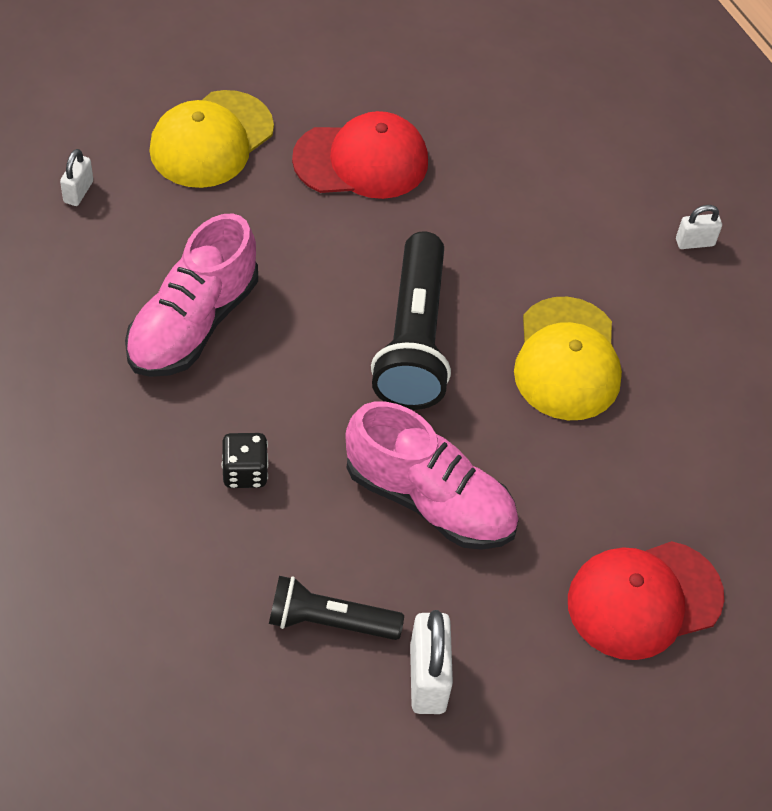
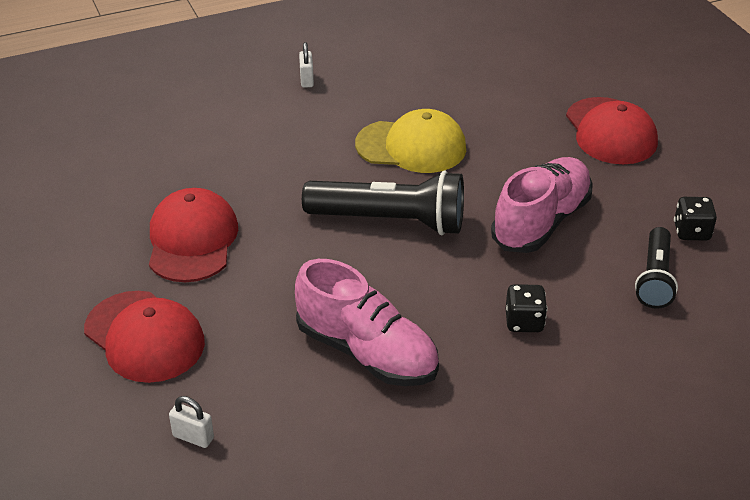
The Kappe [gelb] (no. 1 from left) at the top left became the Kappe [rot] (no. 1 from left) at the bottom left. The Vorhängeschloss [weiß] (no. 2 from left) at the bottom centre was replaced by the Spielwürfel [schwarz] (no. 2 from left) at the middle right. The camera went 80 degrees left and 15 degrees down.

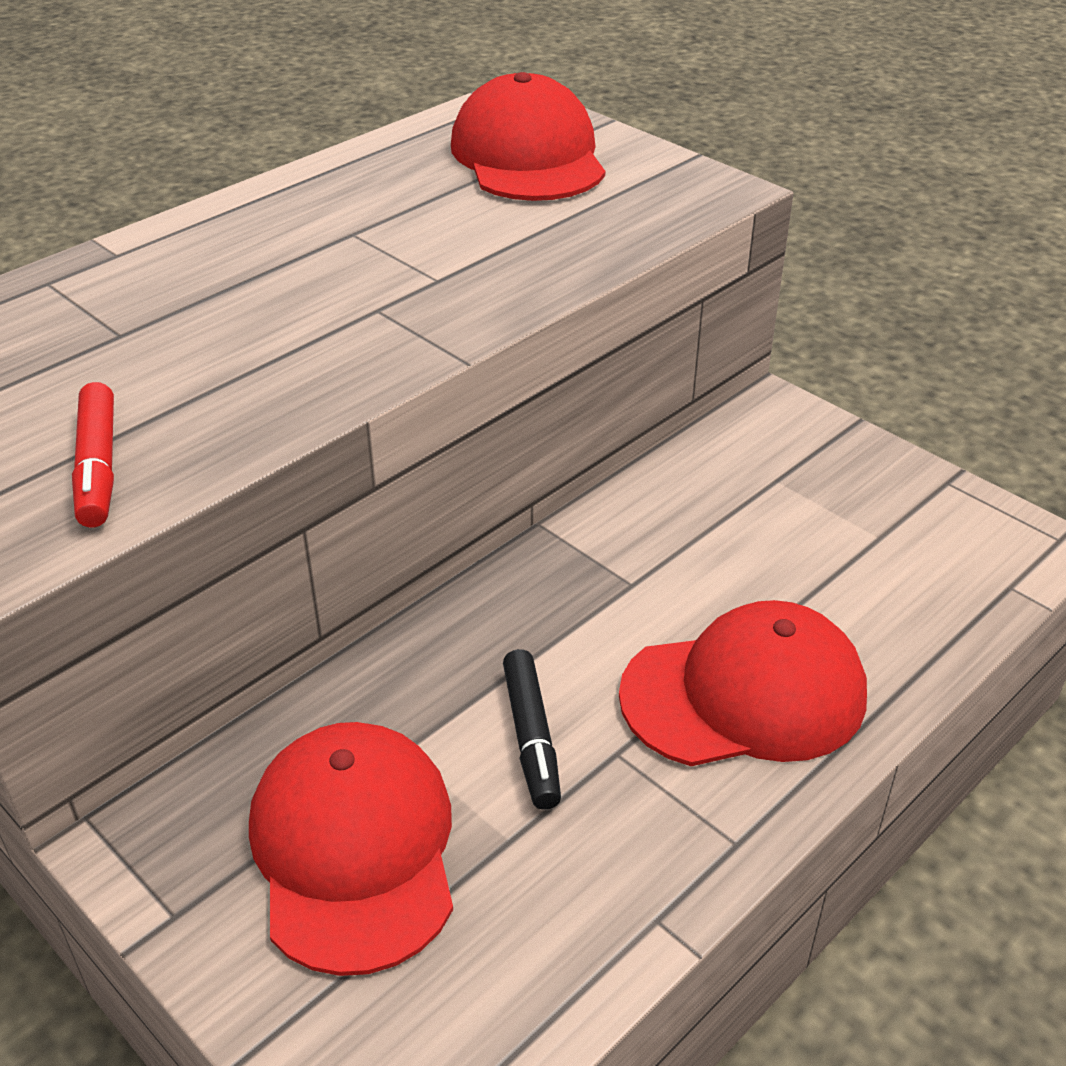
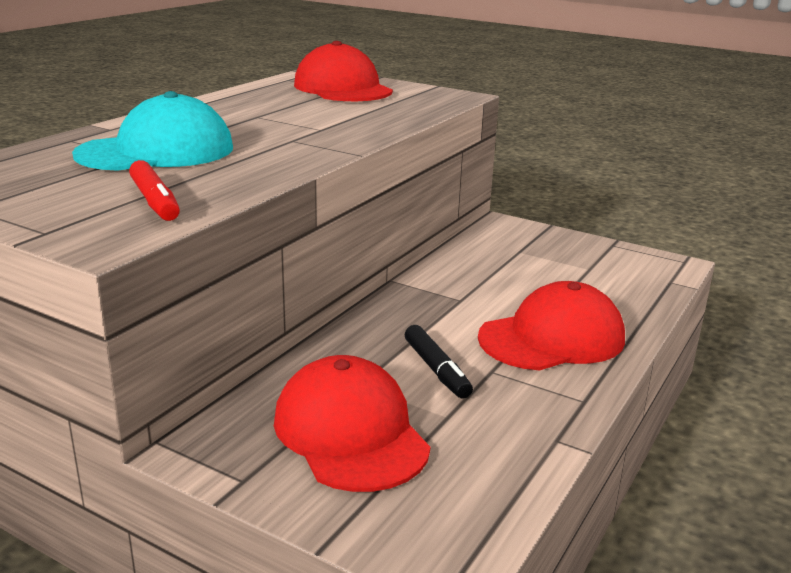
The Kappe [türkis] at the top left appeared. The camera went 15 degrees left and 15 degrees down.

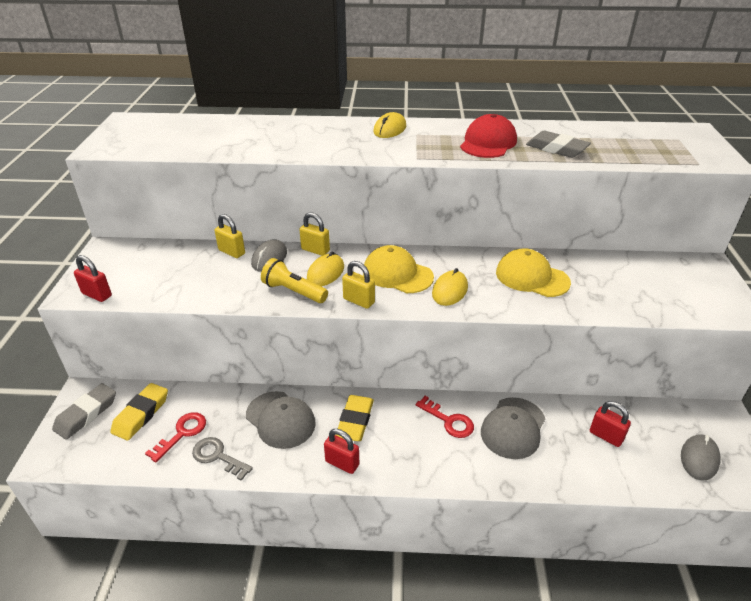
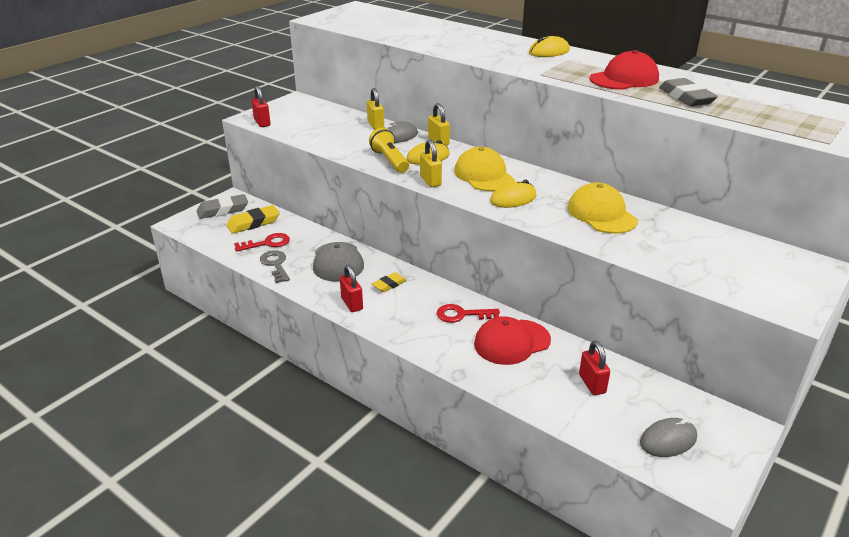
The Radiergummi [gelb] (no. 2 from left) at the bottom centre changed to 0.62 times the size. The Schlüssel [rot] (no. 2 from left) at the bottom centre turned 105 degrees clockwise. The Kappe [grau] (no. 2 from left) at the bottom right became the Kappe [rot] (no. 1 from left) at the centre. The camera went 35 degrees right and 5 degrees down.

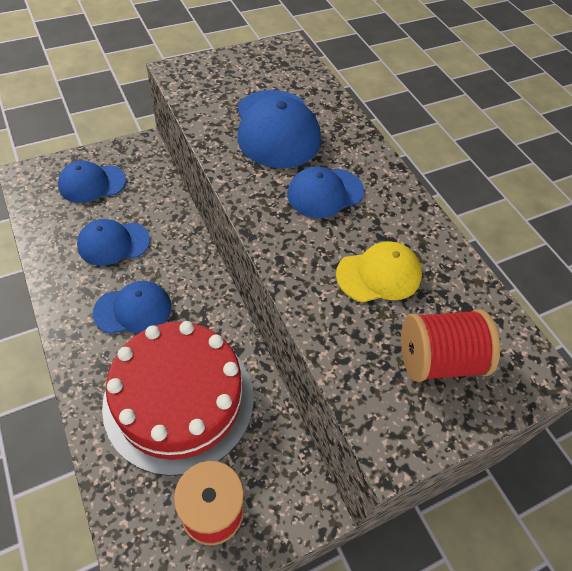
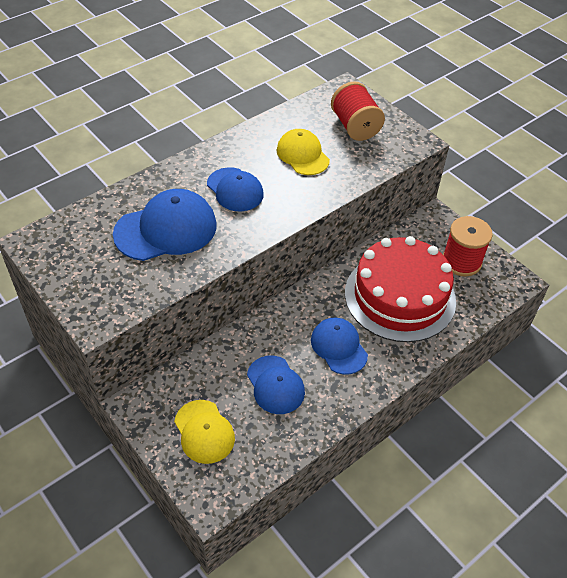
The Kappe [blau] (no. 1 from left) at the top left became the Kappe [gelb] (no. 1 from left) at the bottom centre. The camera went 100 degrees left and 5 degrees down.

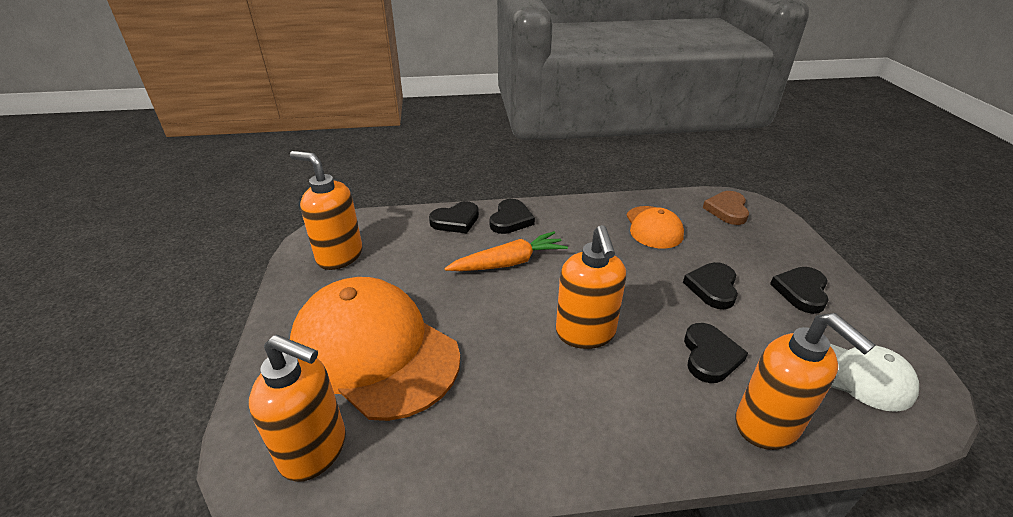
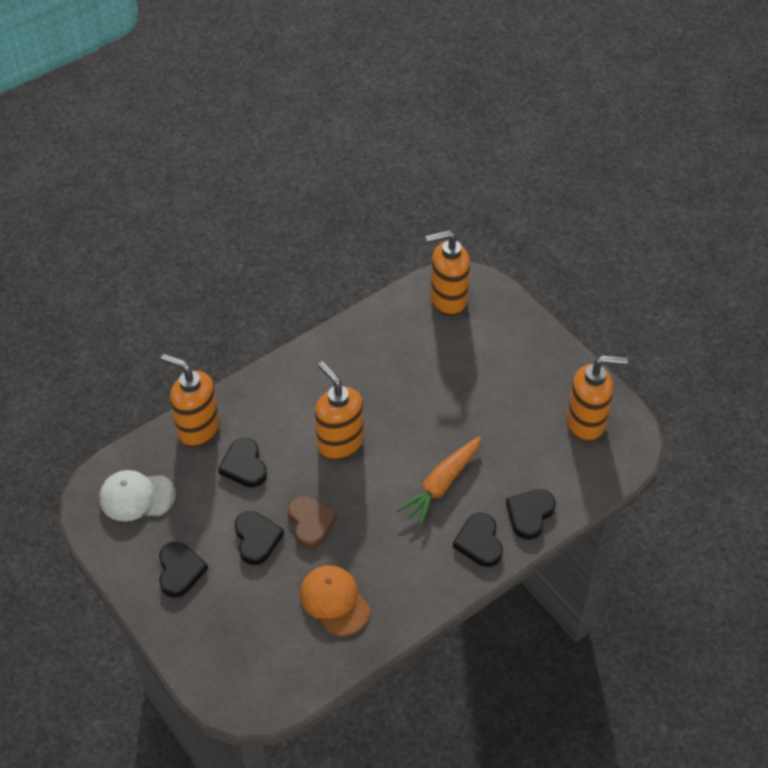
The Herz [braun] moved from the middle right to the bottom centre. The Kappe [orange] (no. 1 from left) at the bottom centre disappeared. The camera went 150 degrees right and 15 degrees up.

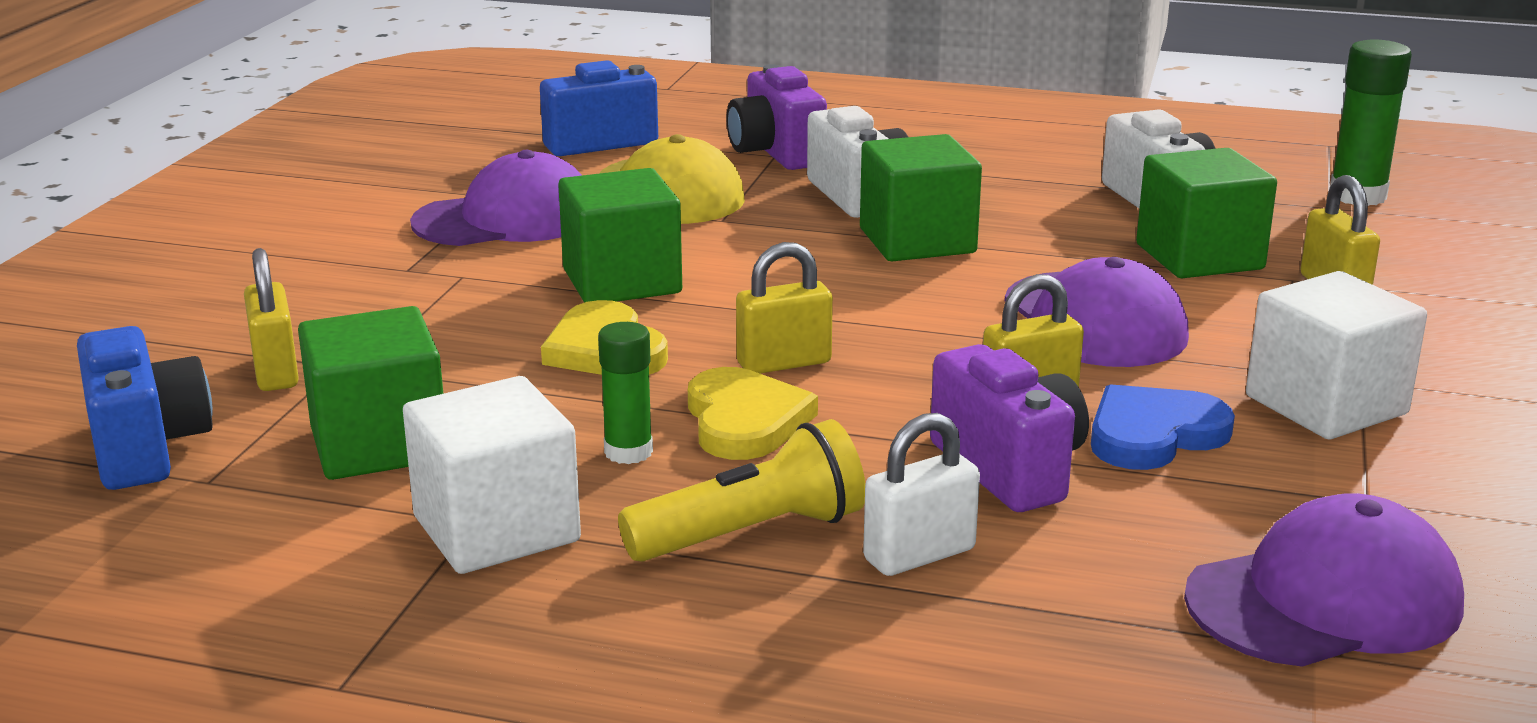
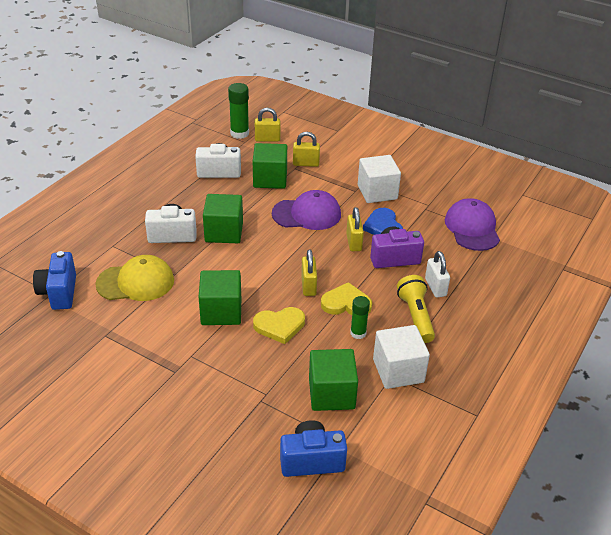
The Kamera [lila] (no. 1 from left) at the top centre disappeared. The Kappe [lila] (no. 1 from left) at the top left disappeared. The Vorhängeschloss [gelb] (no. 1 from left) moved from the middle left to the top centre. The camera went 75 degrees left and 15 degrees up.

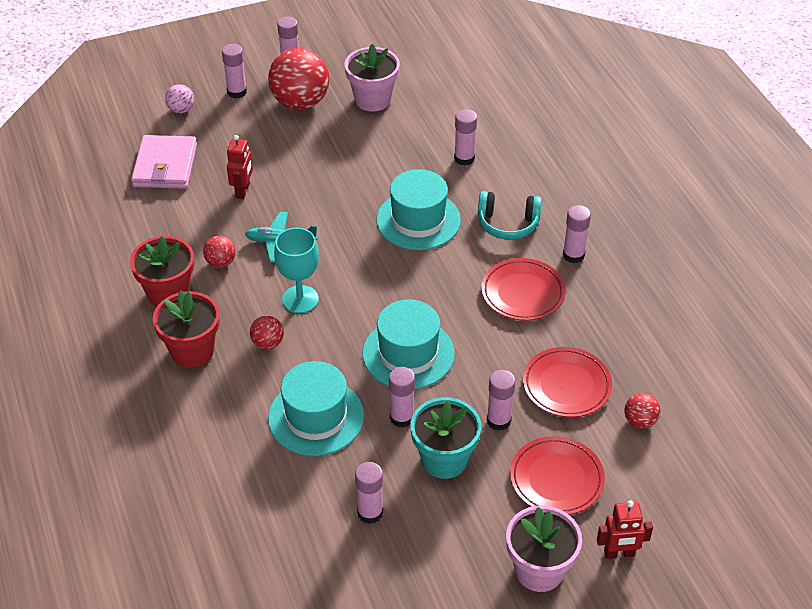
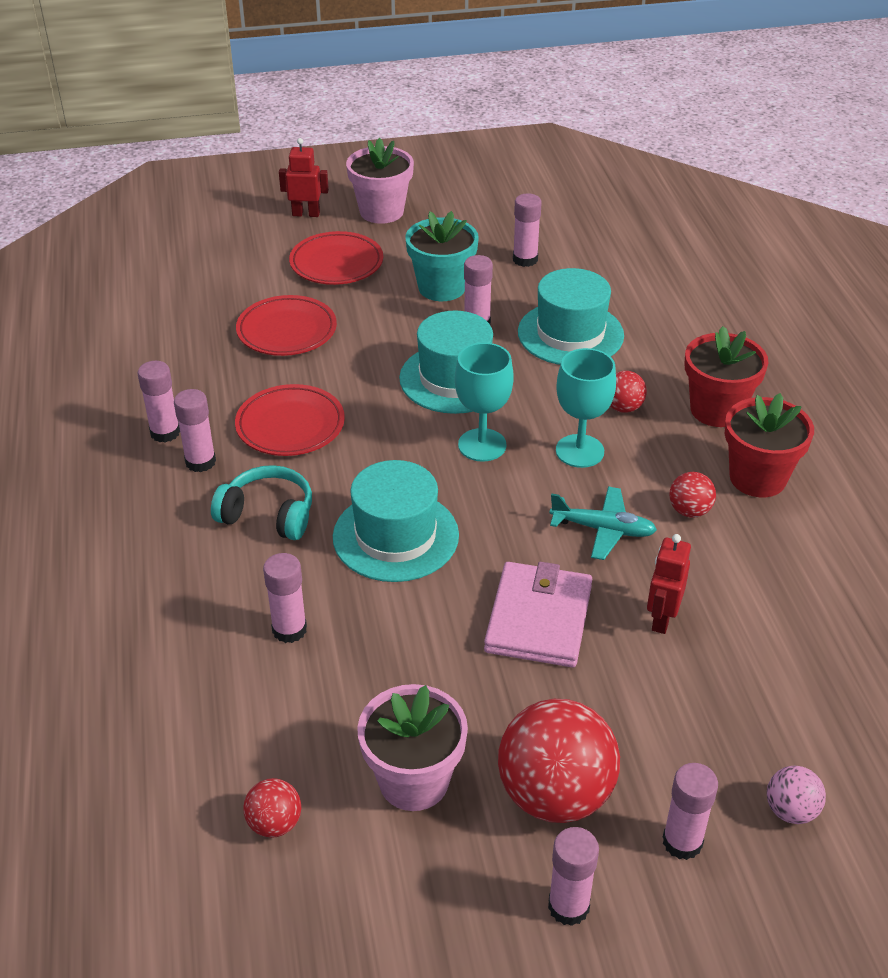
The Geldbörse [rosa] moved from the top left to the centre. The Klebestift [rosa] (no. 6 from left in the first image) moved from the centre to the middle left. The Ball [rot] (no. 4 from left in the first image) moved from the bottom right to the bottom left. The Kelch [türkis] (no. 1 from left) at the centre appeared. The camera went 170 degrees left and 5 degrees down.

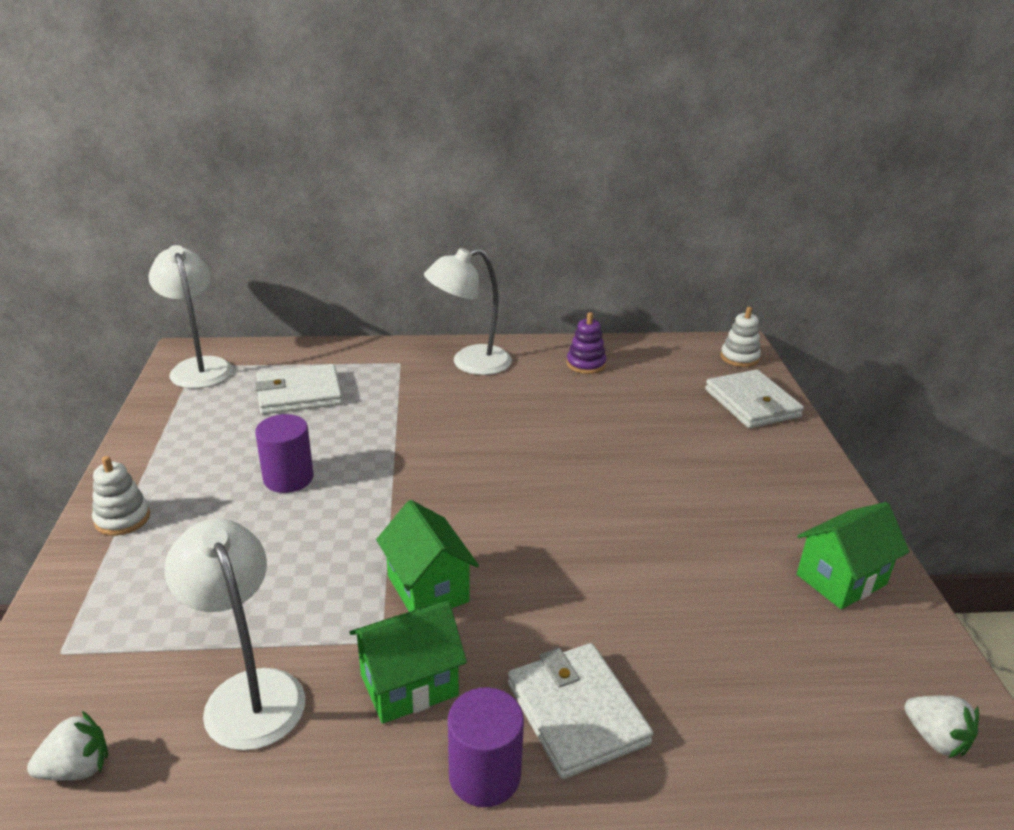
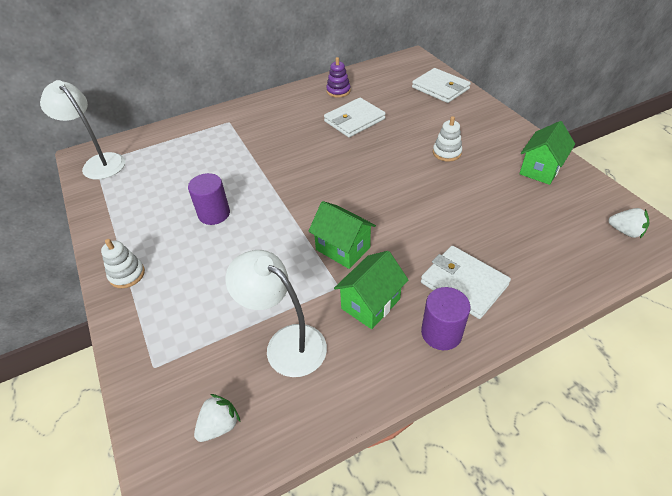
The Lampe [weiß] (no. 3 from left) at the centre disappeared. The Stapelspielzeug [weiß] (no. 2 from left) moved from the middle right to the top centre. The Geldbörse [weiß] (no. 1 from left) moved from the middle left to the top centre. The camera went 20 degrees left and 15 degrees up.

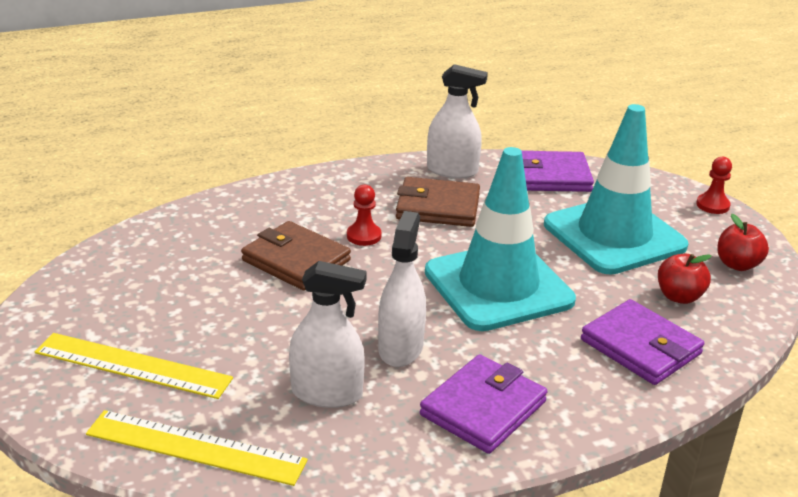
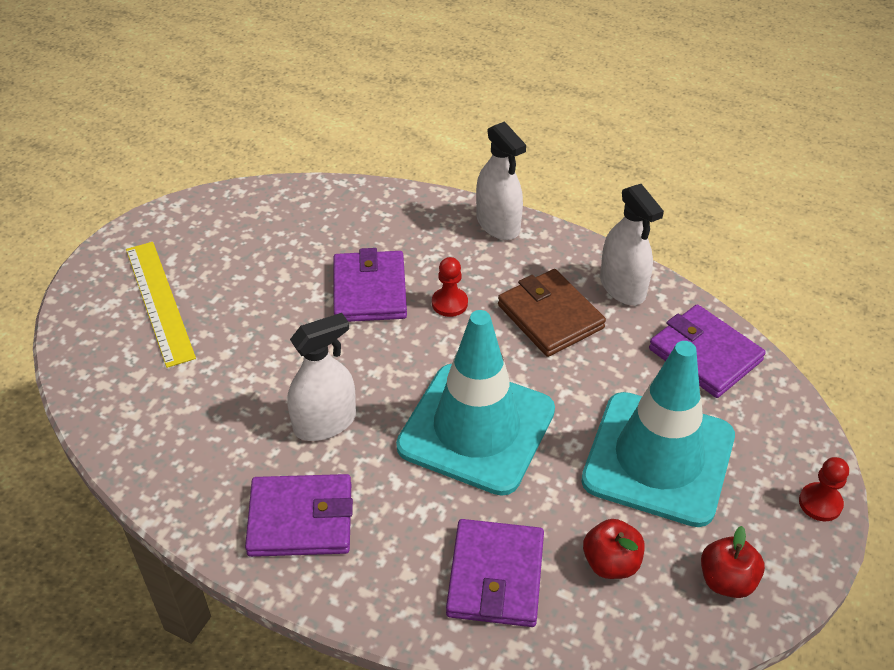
The Geldbörse [braun] (no. 1 from left) at the centre became the Geldbörse [lila] (no. 2 from left) at the centre. The Sprühflasche [weiß] (no. 1 from left in the first image) moved from the bottom centre to the top centre. The Lineal [gelb] (no. 2 from left) at the bottom left disappeared. The camera went 50 degrees right and 15 degrees up.

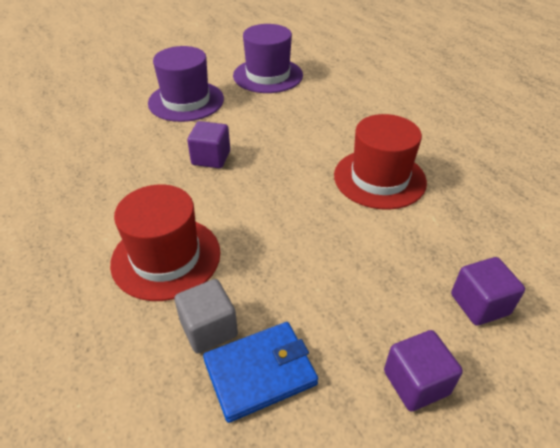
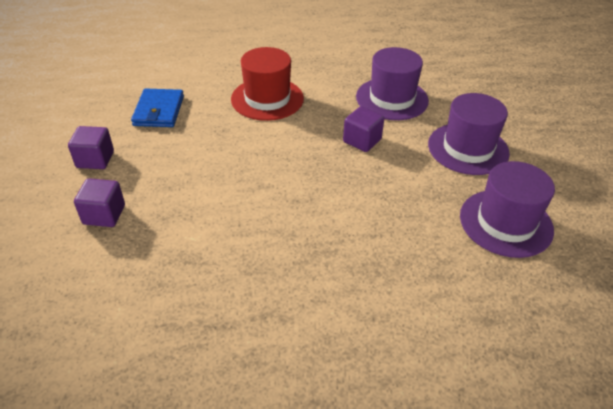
The Hut [rot] (no. 2 from left) at the middle right disappeared. The Kubus [grau] at the bottom centre disappeared. The Hut [lila] (no. 1 from left) at the top centre appeared. The camera went 115 degrees right and 0 degrees up.

